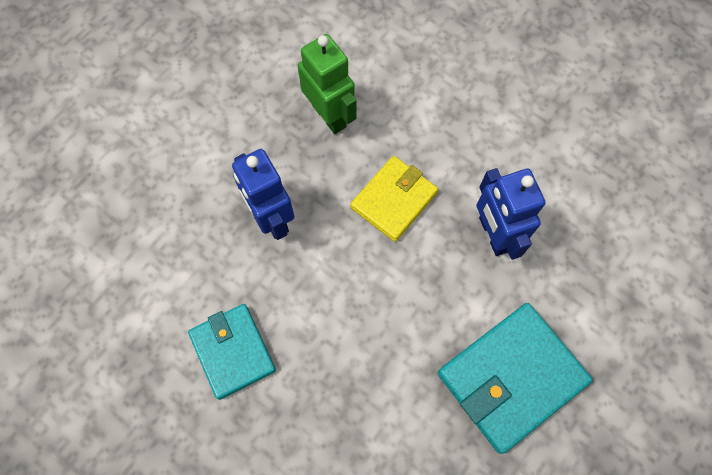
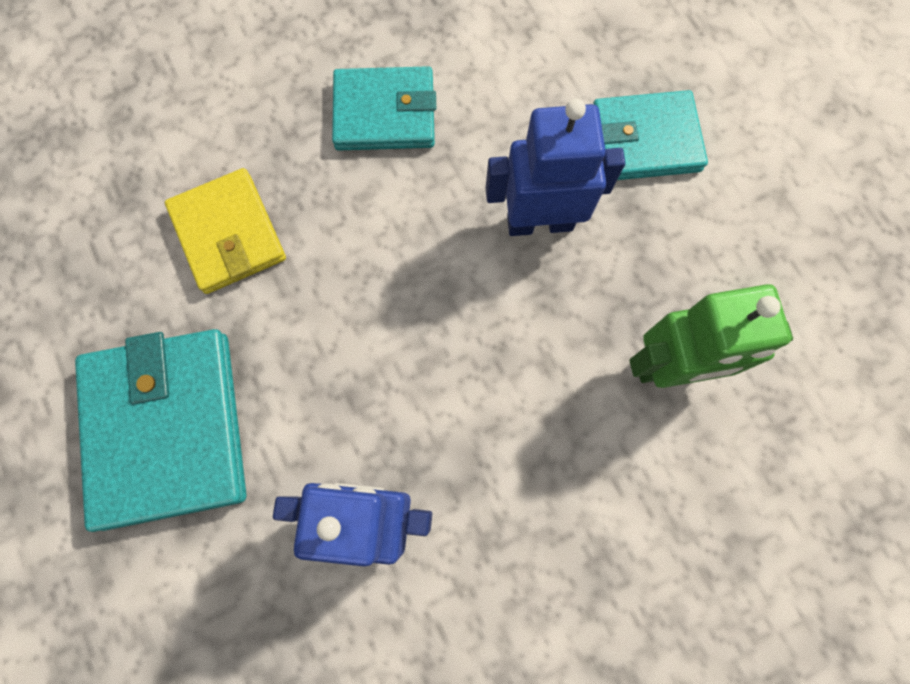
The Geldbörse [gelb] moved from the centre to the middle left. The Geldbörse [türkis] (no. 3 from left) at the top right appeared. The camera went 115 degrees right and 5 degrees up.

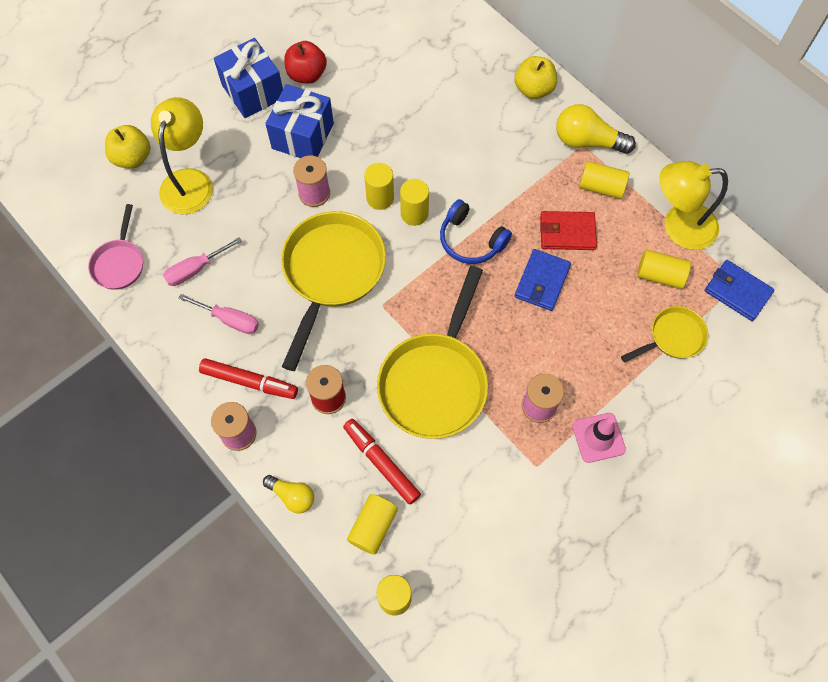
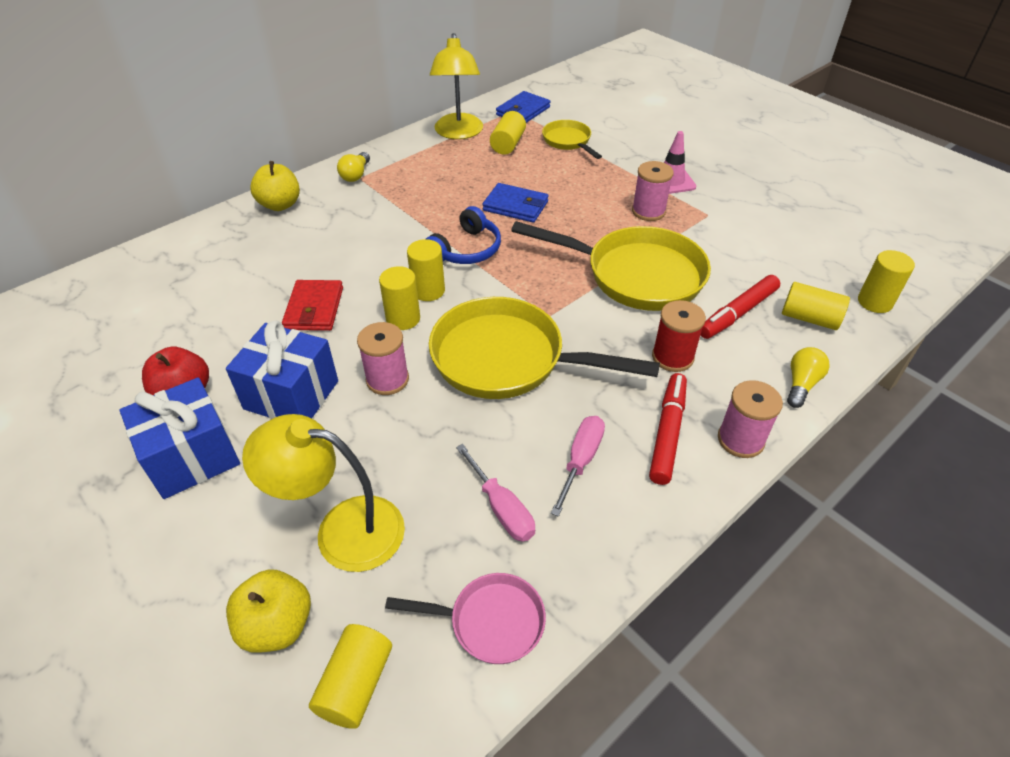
The Glühbirne [gelb] (no. 2 from left in the first image) at the top right changed to 0.61 times the size. The Vollzylinder [gelb] (no. 5 from left in the first image) moved from the top right to the bottom centre. The Geldbörse [rot] moved from the middle right to the middle left. The camera went 90 degrees left and 20 degrees down.

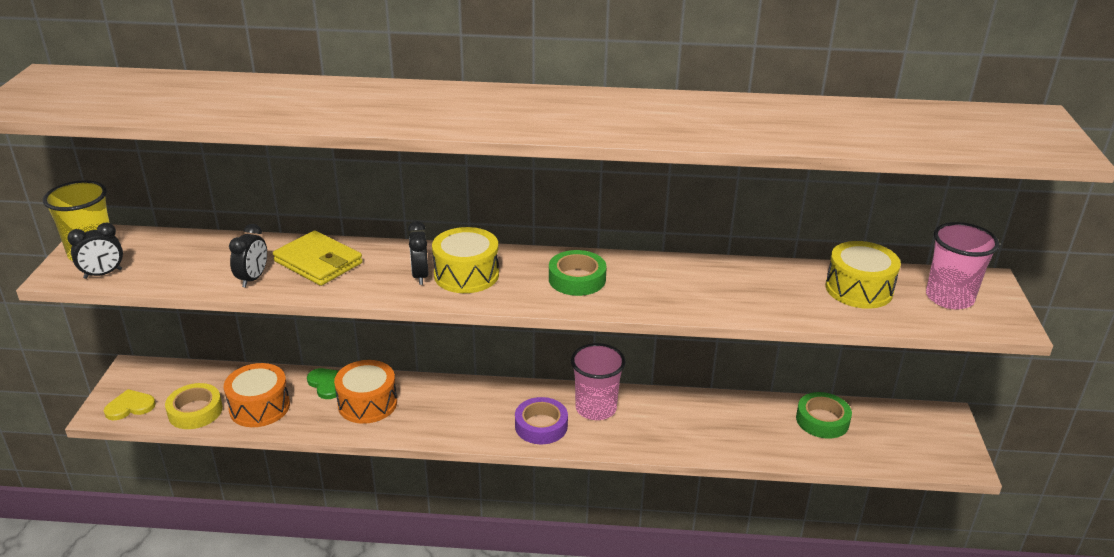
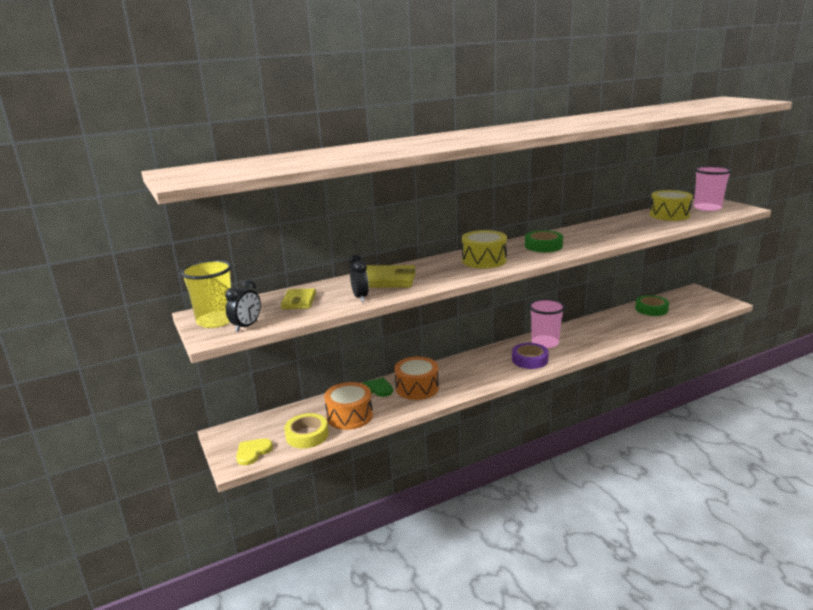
The Wecker [schwarz] (no. 3 from left) at the centre disappeared. The Geldbörse [gelb] (no. 1 from left) at the centre appeared. The camera went 30 degrees left and 10 degrees down.

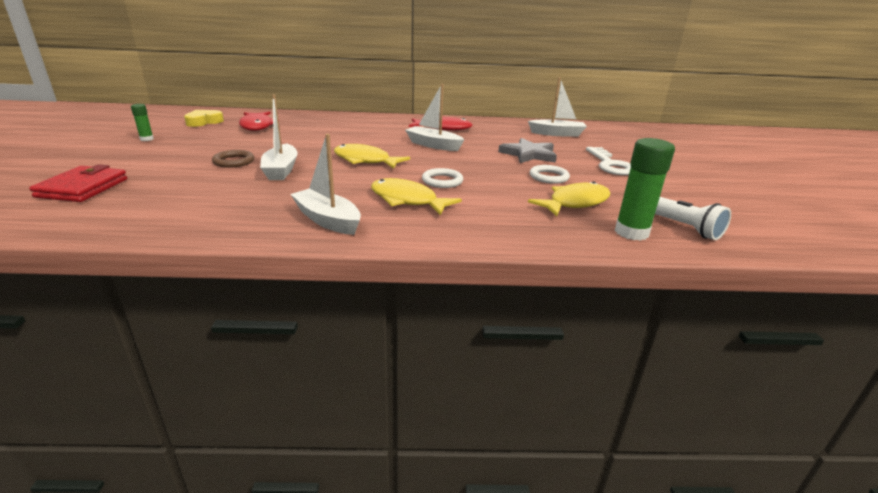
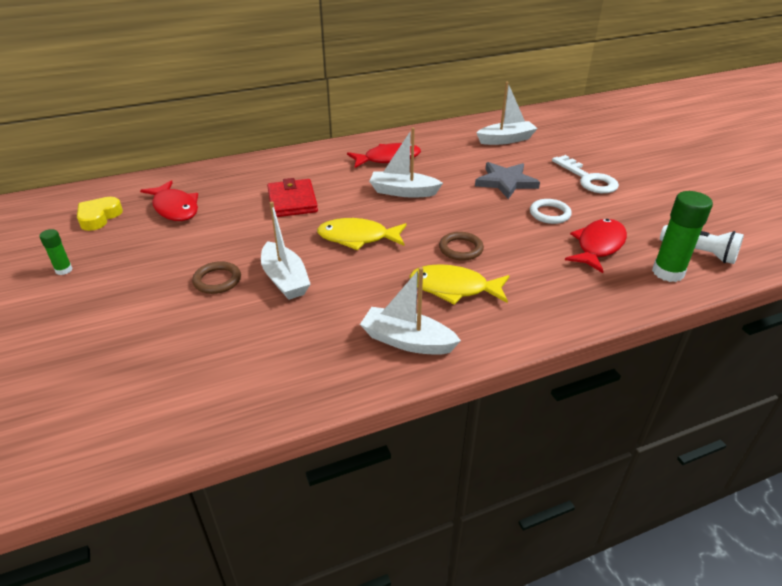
The Geldbörse [rot] moved from the middle left to the centre. The Ring [weiß] (no. 1 from left) at the centre became the Ring [braun] (no. 2 from left) at the centre. The Fisch [gelb] (no. 3 from left) at the centre became the Fisch [rot] (no. 3 from left) at the middle right. The camera went 20 degrees left and 10 degrees up.

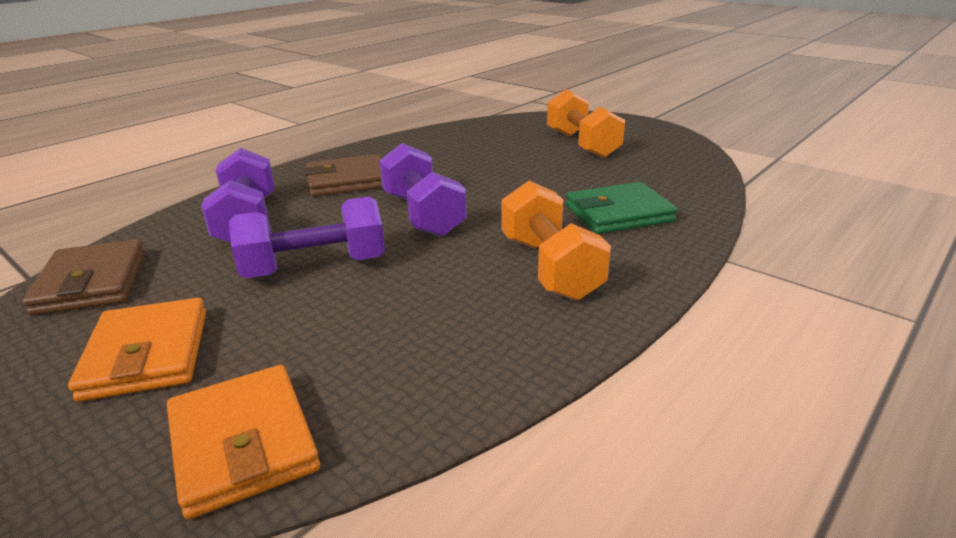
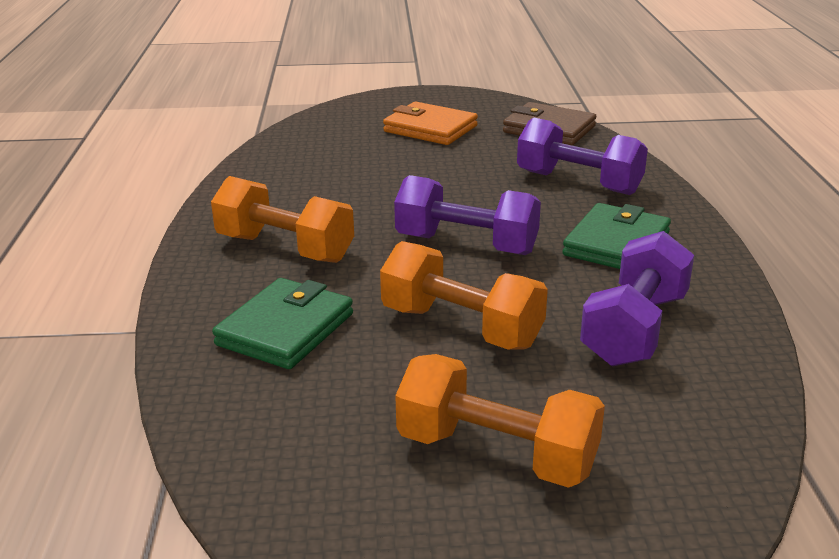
The Geldbörse [braun] (no. 2 from left) at the top centre became the Geldbörse [grün] (no. 2 from left) at the middle right. The Hantel [lila] (no. 2 from left in the first image) moved from the middle left to the middle right. The Geldbörse [orange] (no. 2 from left) at the bottom left disappeared. The Hantel [orange] (no. 2 from left) at the centre appeared. The camera went 135 degrees right and 0 degrees up.

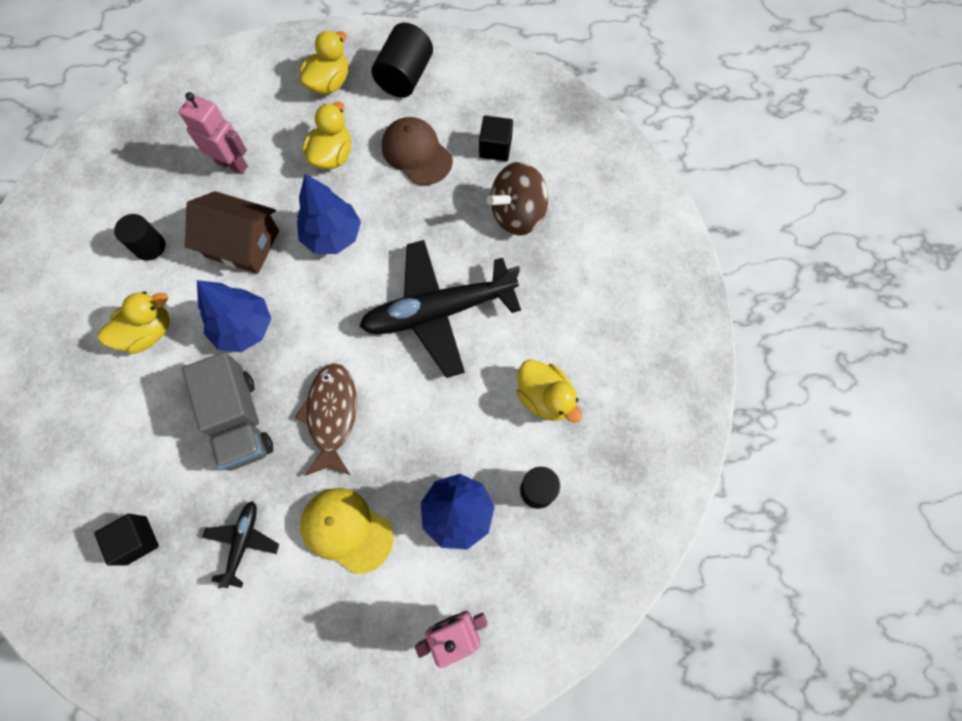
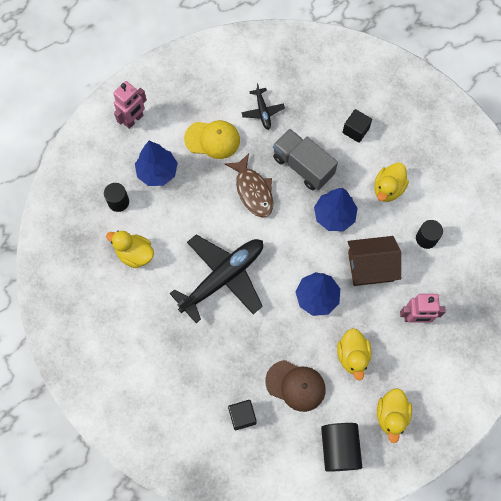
The Kreisel [braun] at the top centre disappeared. The Kubus [schwarz] (no. 1 from left in the first image) moved from the bottom left to the top right. The camera went 155 degrees right and 0 degrees up.

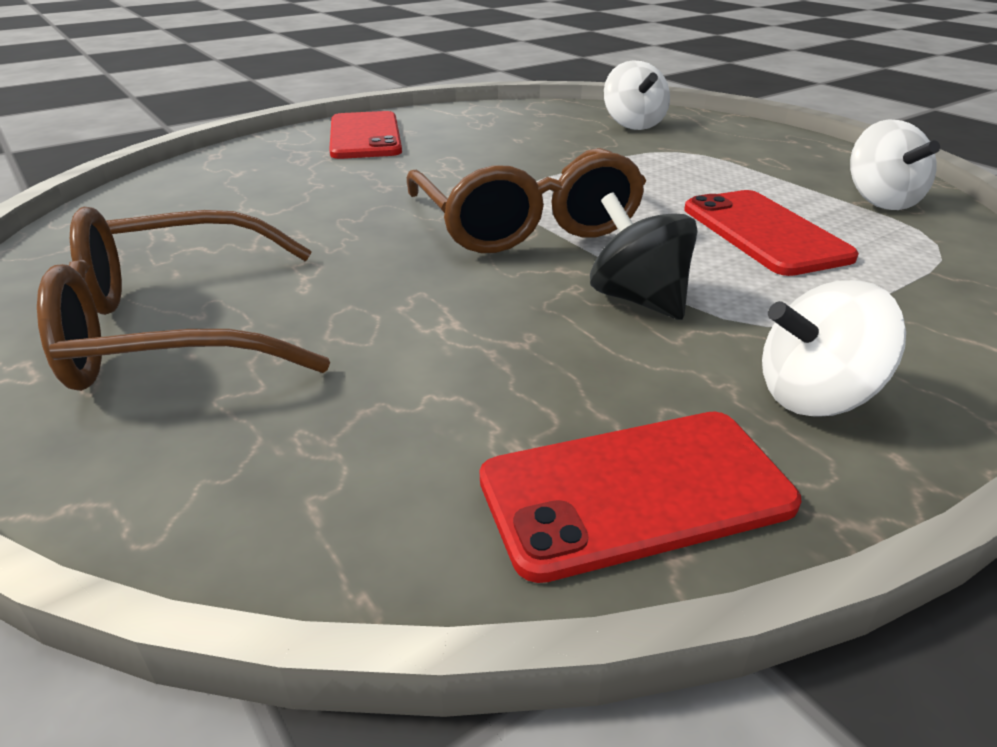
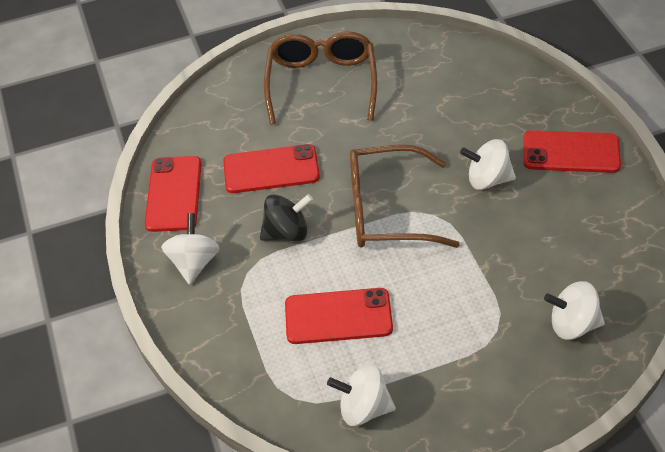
The Kreisel [weiß] (no. 3 from left) at the middle right appeared. The Handy [rot] (no. 2 from left) at the centre appeared. The camera went 110 degrees right and 15 degrees up.

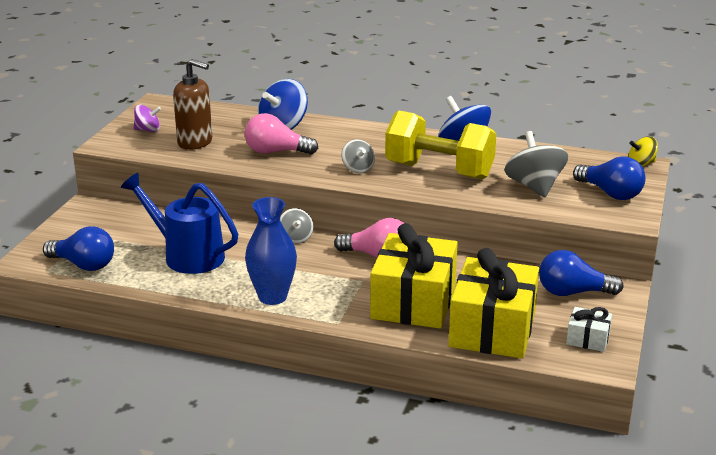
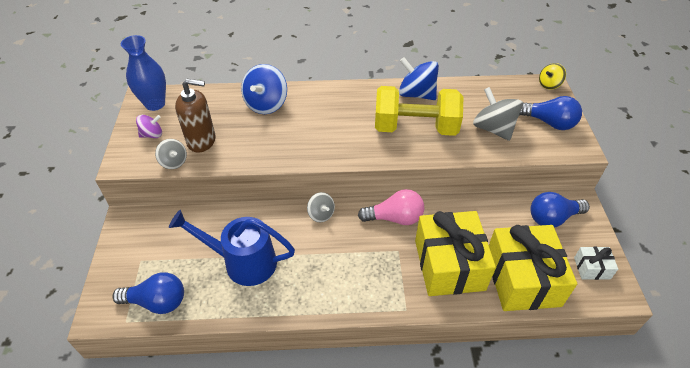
The Glühbirne [rosa] (no. 1 from left) at the top centre disappeared. The Kreisel [grau] (no. 2 from left in the first image) moved from the centre to the middle left. The Vase [blau] moved from the centre to the top left. The camera went 20 degrees left and 20 degrees up.

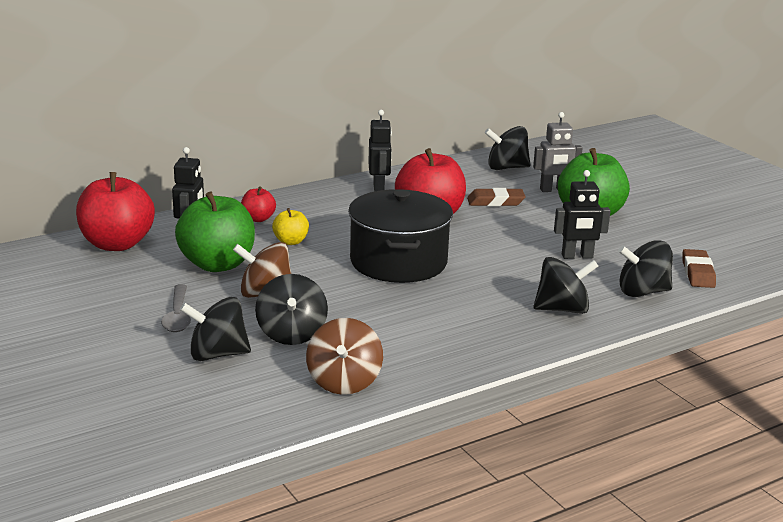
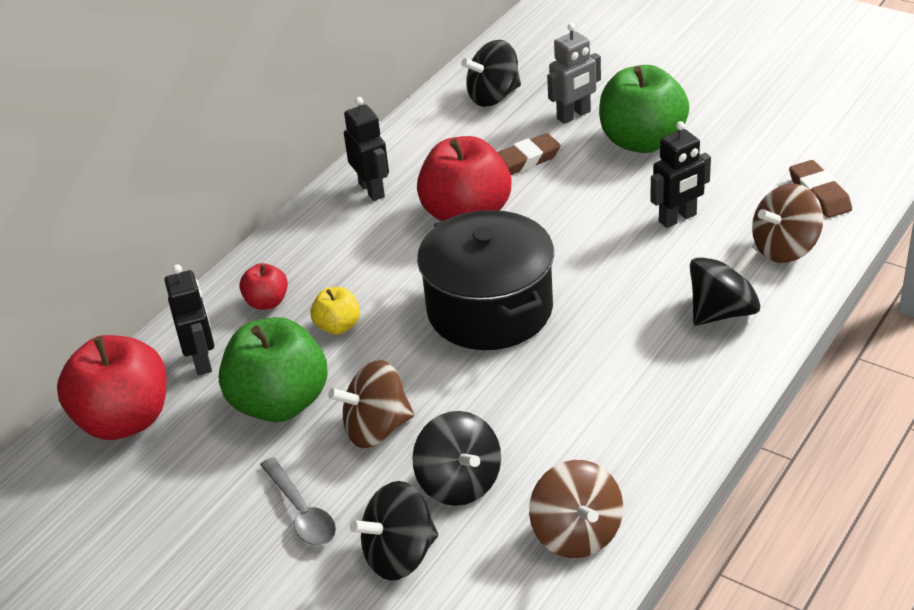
The Kreisel [schwarz] (no. 5 from left) at the middle right became the Kreisel [braun] (no. 3 from left) at the middle right. The camera went 20 degrees left and 15 degrees up.

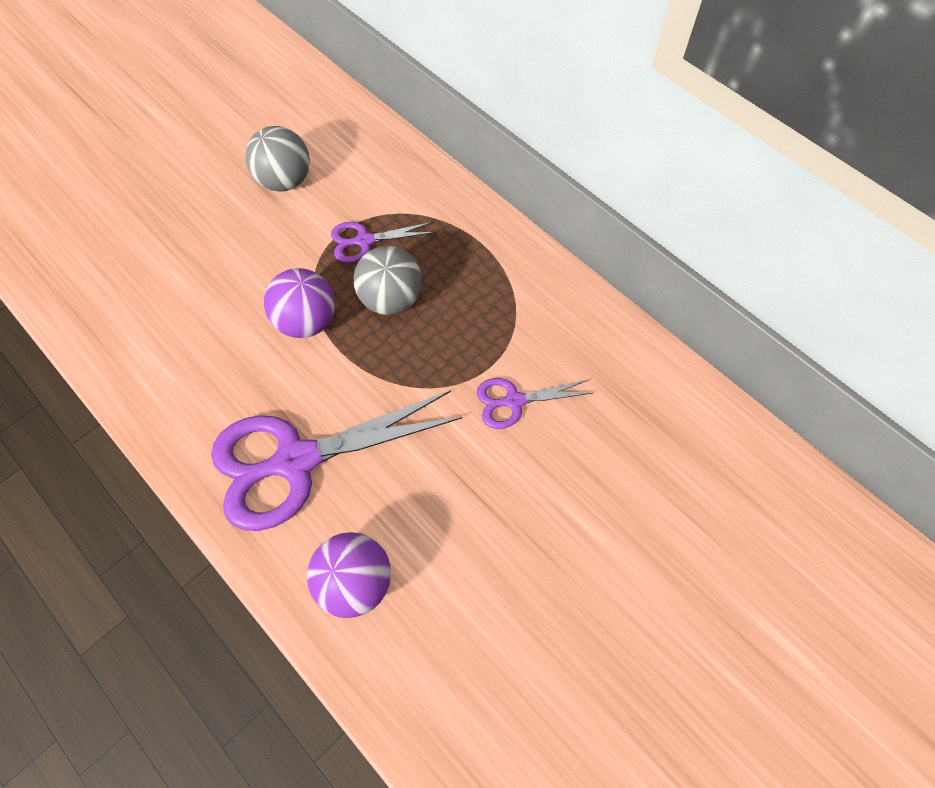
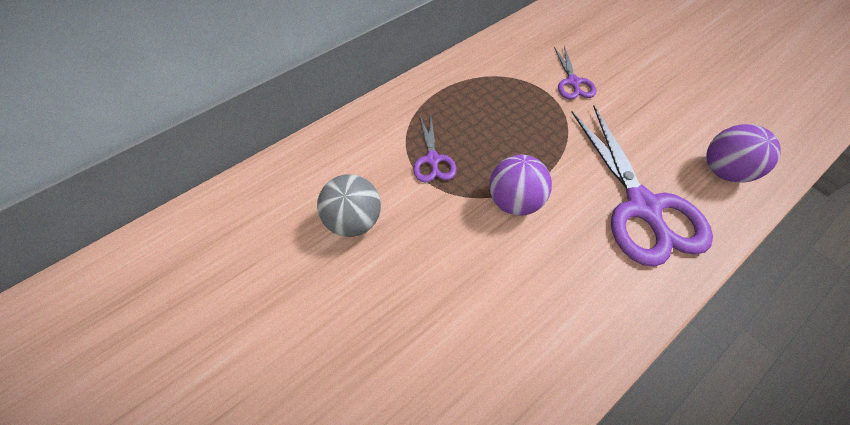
The Ball [grau] (no. 2 from left) at the centre disappeared. The camera went 85 degrees left and 5 degrees down.

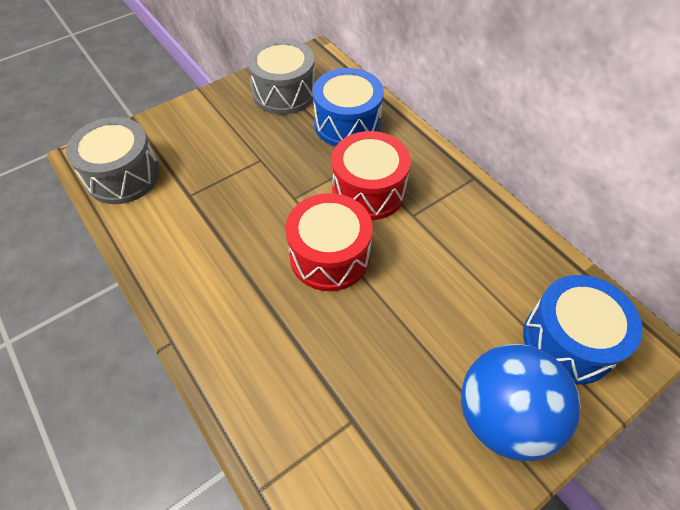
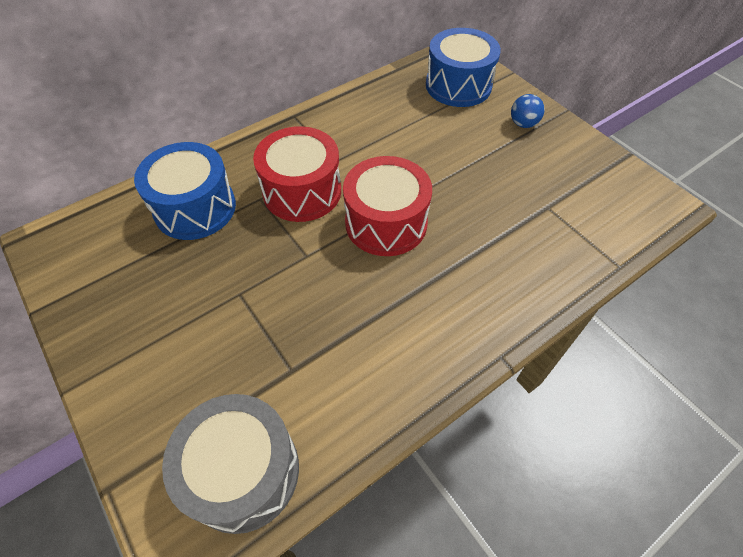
The Trommel [grau] (no. 2 from left) at the top centre disappeared. The Ball [blau] at the bottom right changed to 0.42 times the size. The camera went 90 degrees left and 0 degrees up.

